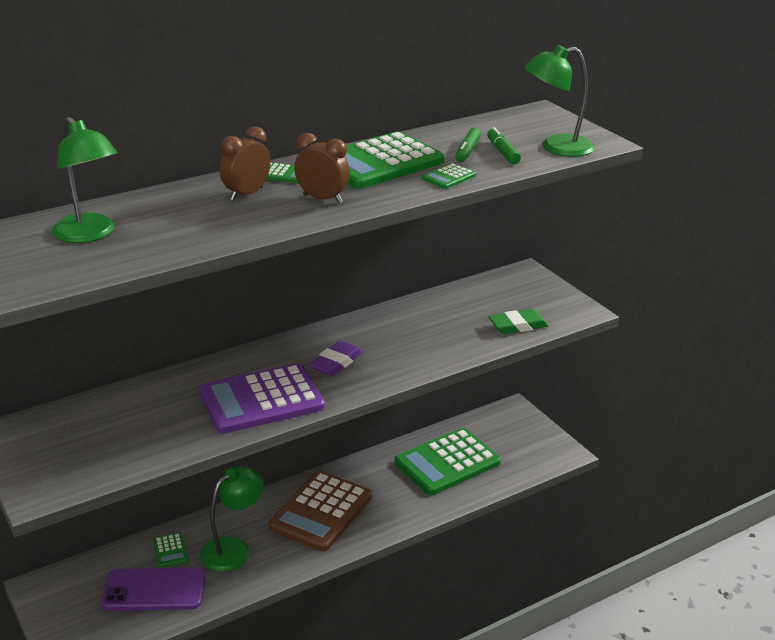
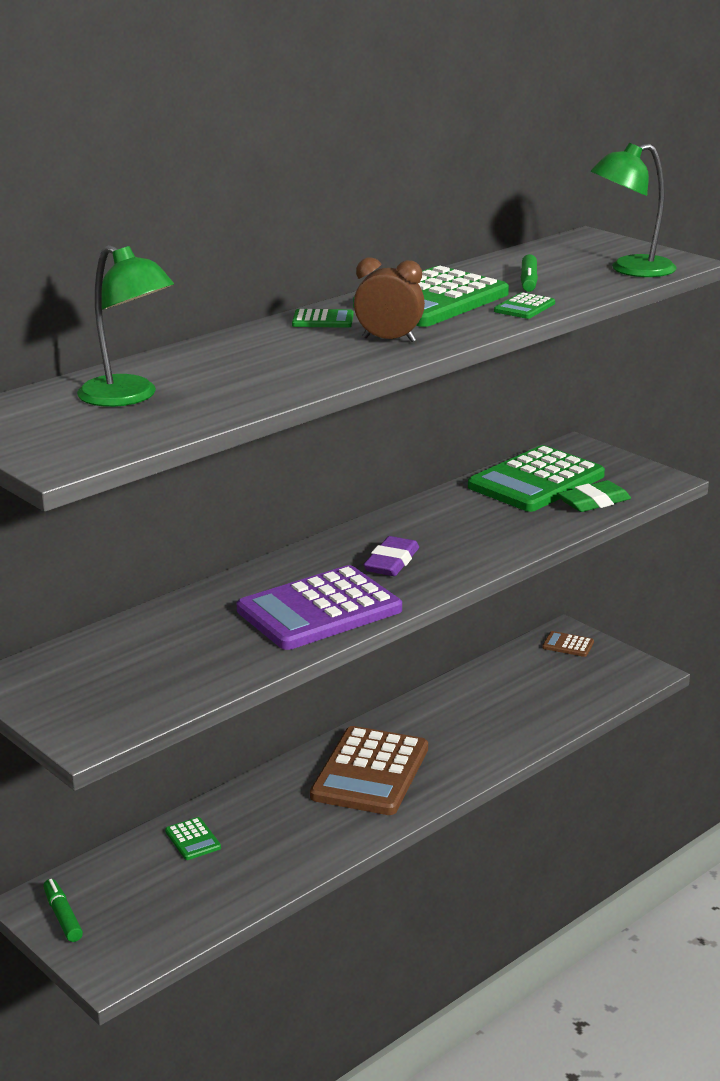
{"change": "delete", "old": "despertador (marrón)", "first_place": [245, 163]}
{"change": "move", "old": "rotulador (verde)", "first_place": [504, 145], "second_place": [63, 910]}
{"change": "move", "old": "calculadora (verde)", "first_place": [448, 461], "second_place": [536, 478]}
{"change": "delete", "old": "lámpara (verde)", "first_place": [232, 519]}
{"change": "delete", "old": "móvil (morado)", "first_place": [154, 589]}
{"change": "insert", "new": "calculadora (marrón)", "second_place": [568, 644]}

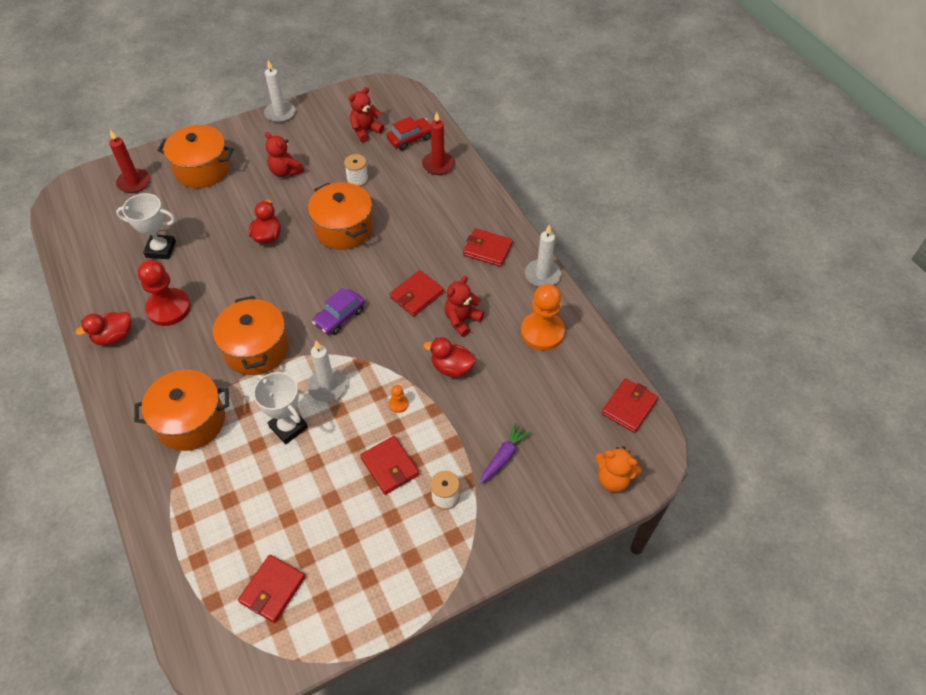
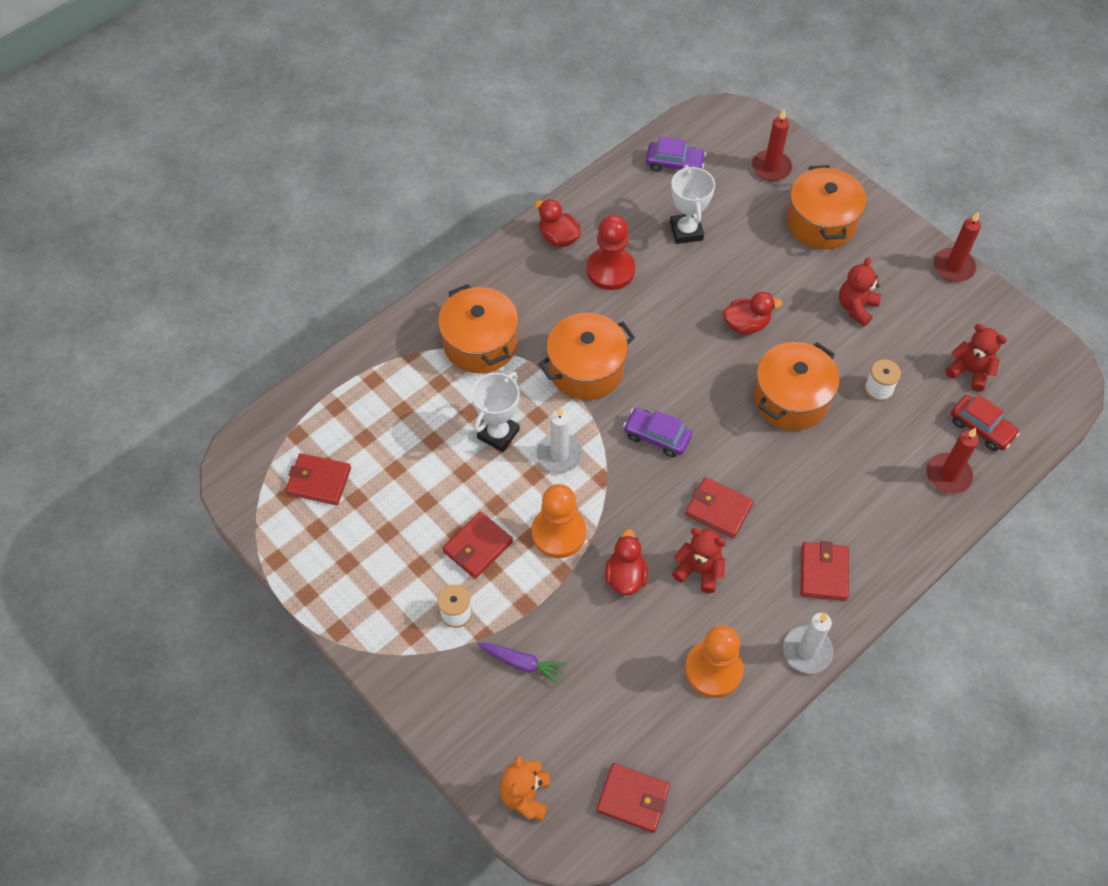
{"change": "recolor", "old": "vela (blanco)", "new": "vela (rojo)", "first_place": [280, 91], "second_place": [957, 246]}
{"change": "resize", "old": "peón (naranja)", "first_place": [399, 399], "second_place": [558, 521], "factor": 2.35}
{"change": "insert", "new": "coche (morado)", "second_place": [676, 154]}

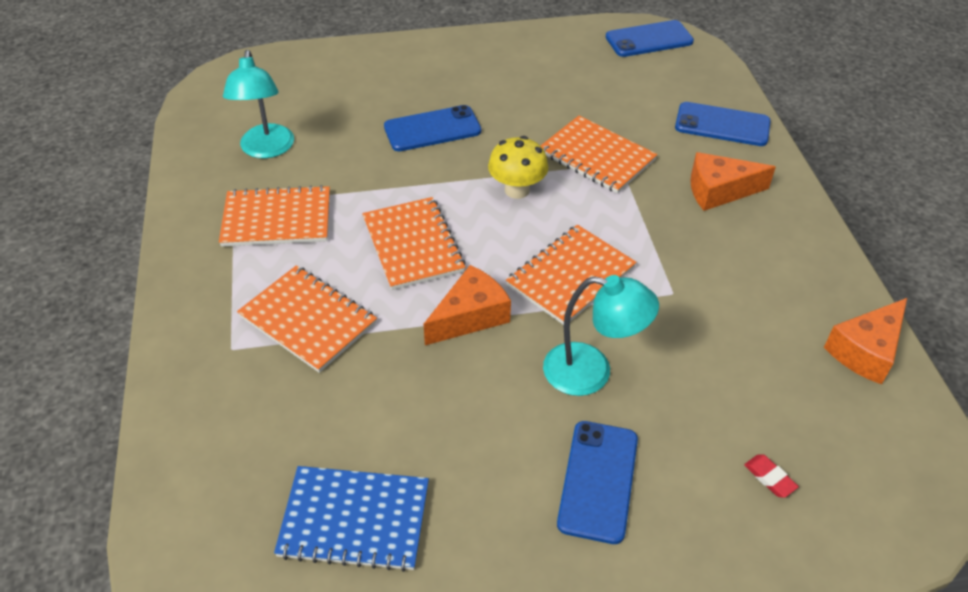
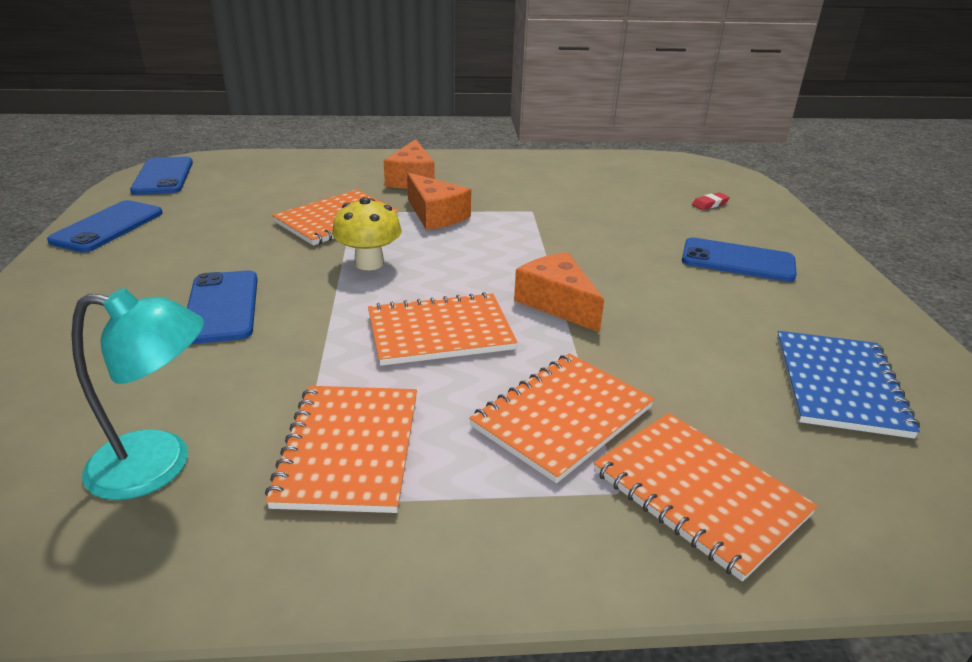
{"change": "move", "old": "móvil (azul)", "first_place": [723, 124], "second_place": [105, 226]}
{"change": "move", "old": "cuaderno (naranja)", "first_place": [571, 275], "second_place": [706, 497]}
{"change": "delete", "old": "lámpara (turquesa)", "first_place": [601, 335]}
{"change": "move", "old": "queso (naranja)", "first_place": [865, 341], "second_place": [439, 201]}

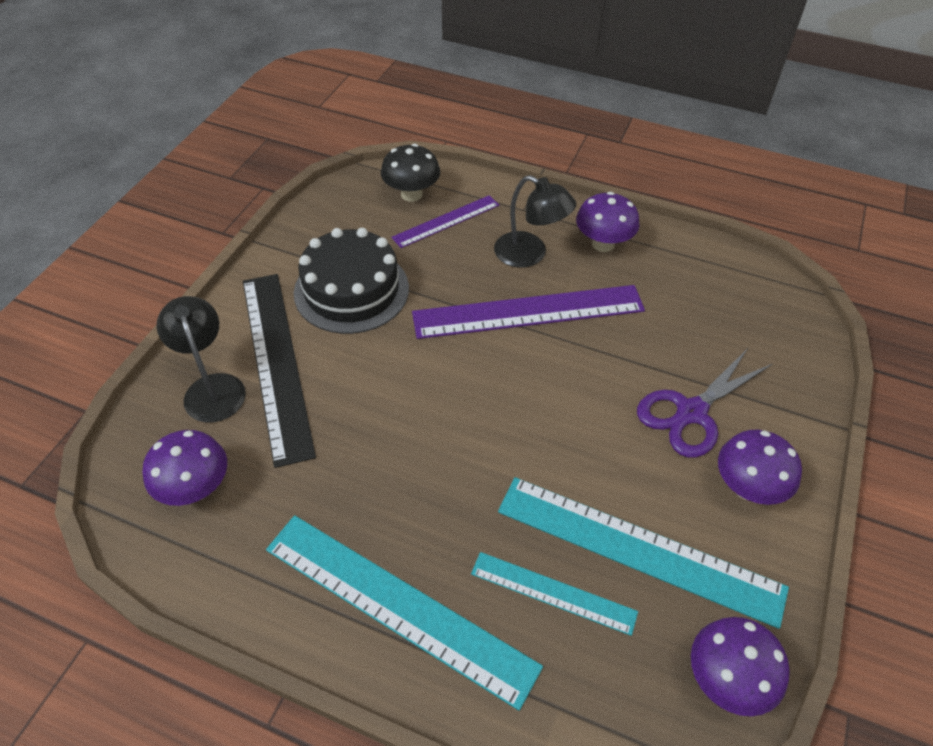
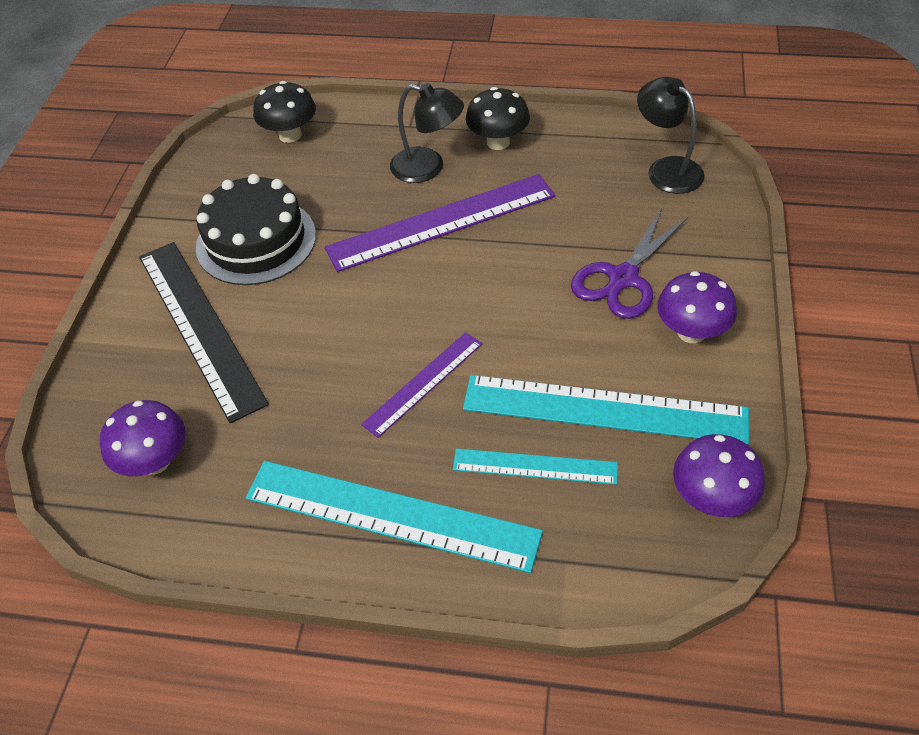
{"change": "recolor", "old": "seta (morado)", "new": "seta (negro)", "first_place": [607, 222], "second_place": [498, 118]}
{"change": "move", "old": "regla (morado)", "first_place": [445, 221], "second_place": [421, 385]}
{"change": "move", "old": "lámpara (negro)", "first_place": [201, 359], "second_place": [671, 135]}

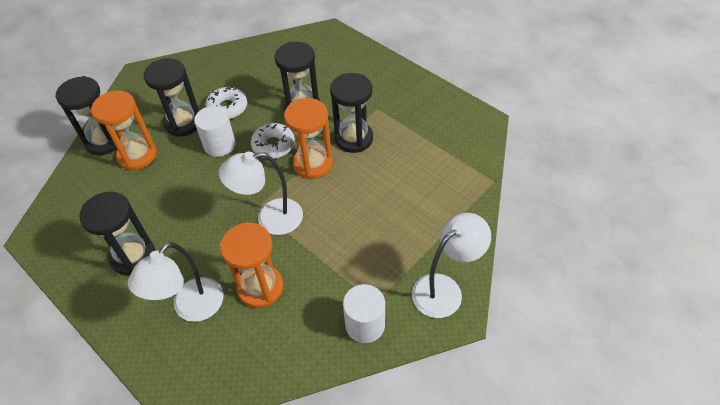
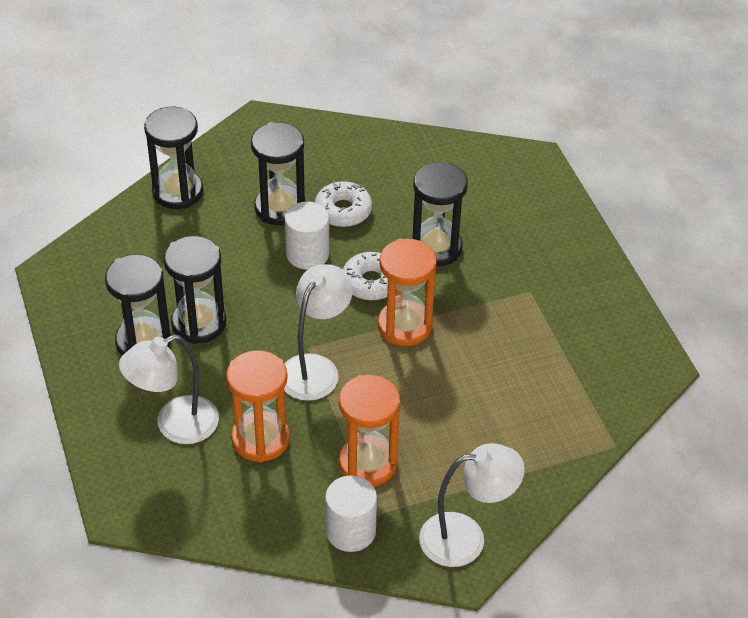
{"change": "move", "old": "reloj de arena (negro)", "first_place": [351, 113], "second_place": [195, 290]}
{"change": "move", "old": "reloj de arena (naranja)", "first_place": [124, 130], "second_place": [369, 430]}
{"change": "rotate", "old": "lámpara (blanco)", "first_place": [261, 193], "second_place": [318, 332], "degrees": 105}

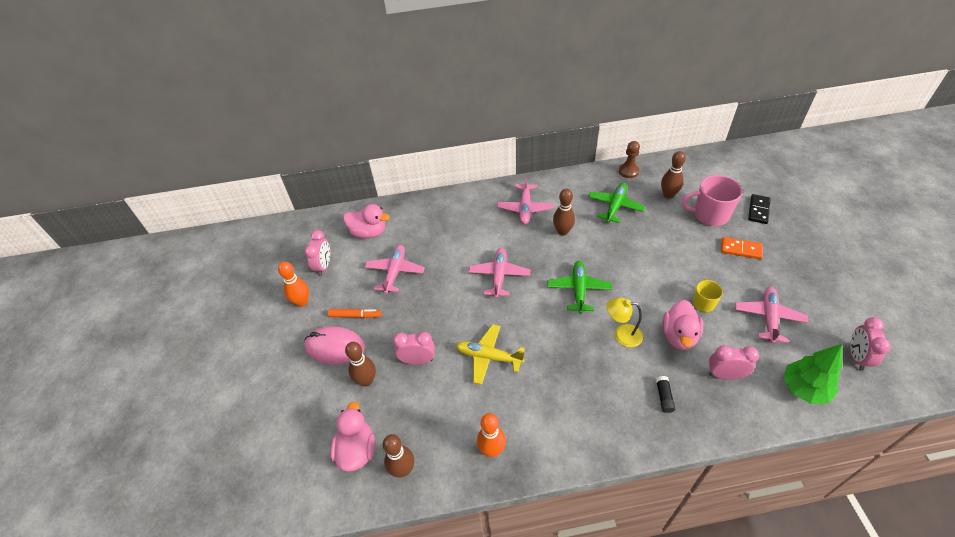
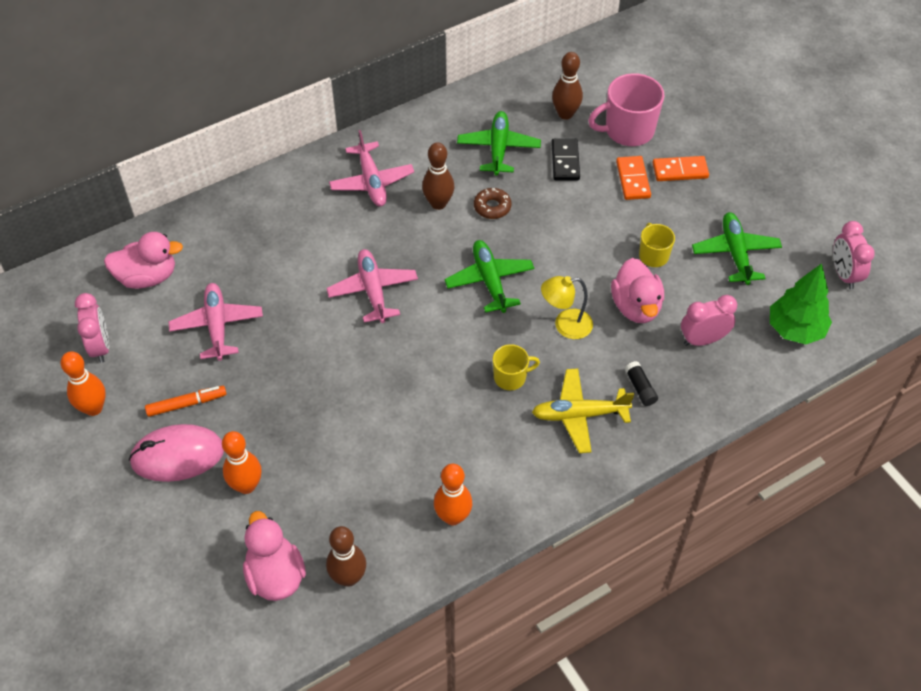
{"change": "delete", "old": "peón (marrón)", "first_place": [629, 159]}
{"change": "move", "old": "ficha de dominó (negro)", "first_place": [759, 209], "second_place": [565, 159]}
{"change": "recolor", "old": "avión (rosa)", "new": "avión (verde)", "first_place": [772, 315], "second_place": [737, 248]}
{"change": "move", "old": "avión (amarillo)", "first_place": [490, 354], "second_place": [583, 410]}
{"change": "delete", "old": "despertador (rosa)", "first_place": [414, 348]}
{"change": "recolor", "old": "bolo (marrón)", "new": "bolo (naranja)", "first_place": [360, 364], "second_place": [242, 462]}
{"change": "insert", "new": "ficha de dominó (naranja)", "second_place": [633, 178]}
{"change": "insert", "new": "rosquilla (marrón)", "second_place": [492, 203]}
{"change": "insert", "new": "taza (amarillo)", "second_place": [516, 367]}

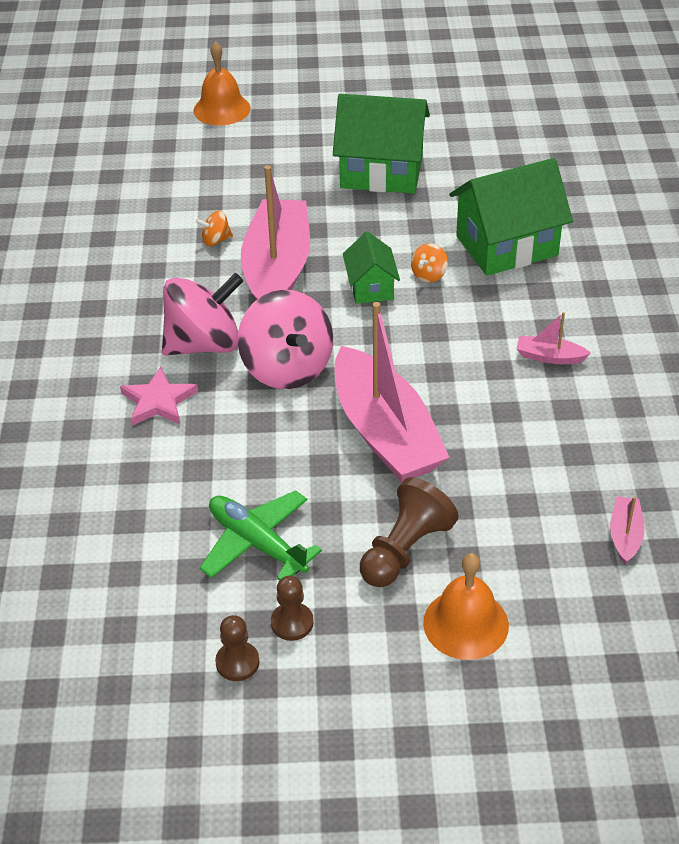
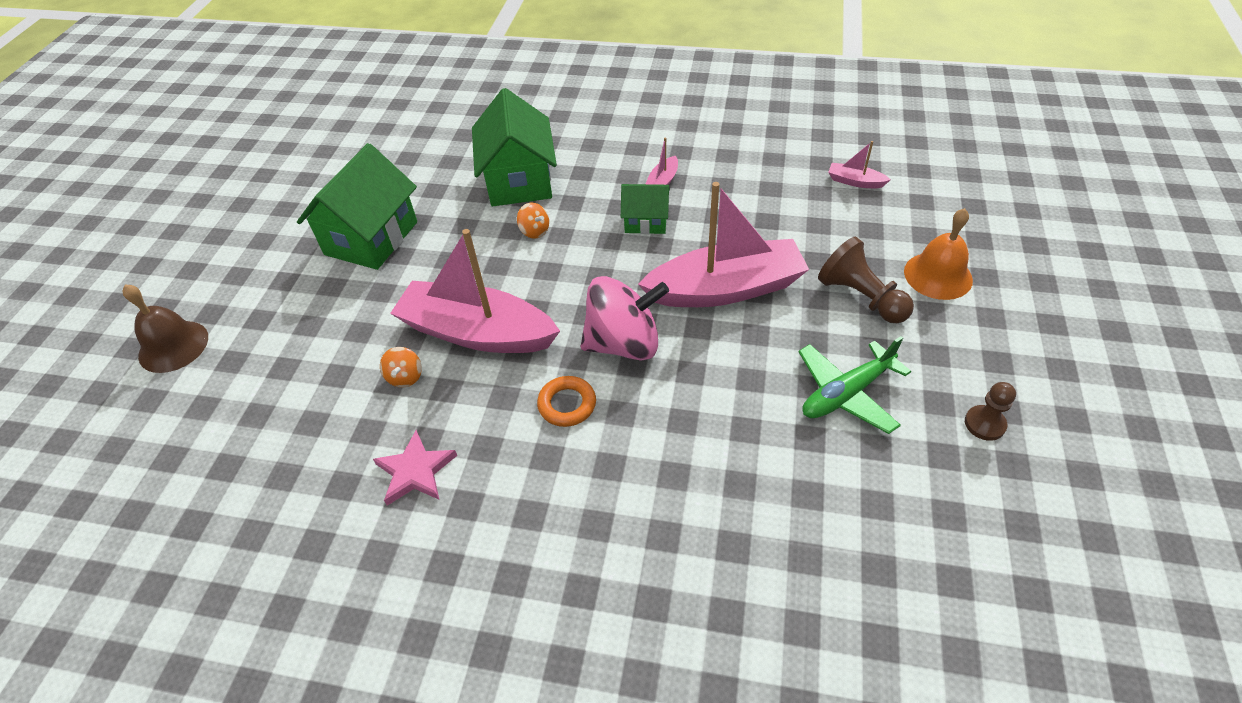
{"change": "recolor", "old": "campana (naranja)", "new": "campana (marrón)", "first_place": [222, 83], "second_place": [165, 328]}
{"change": "move", "old": "casa (verde)", "first_place": [371, 267], "second_place": [645, 209]}
{"change": "replace", "old": "peonza (rosa)", "new": "anillo (naranja)", "first_place": [202, 314], "second_place": [566, 401]}
{"change": "move", "old": "estrella (rosa)", "first_place": [159, 396], "second_place": [415, 468]}
{"change": "delete", "old": "peón (marrón)", "first_place": [292, 608]}

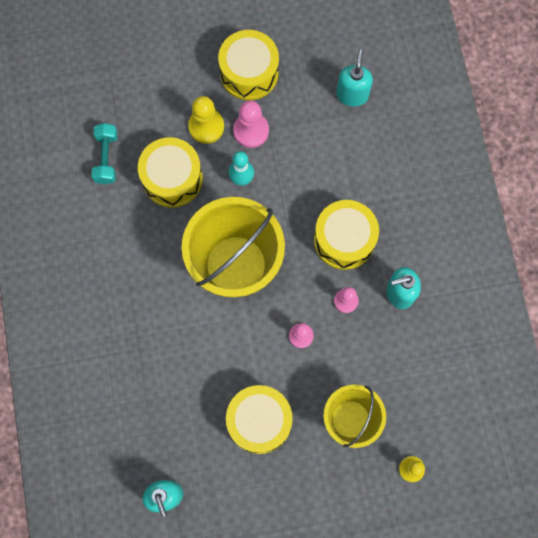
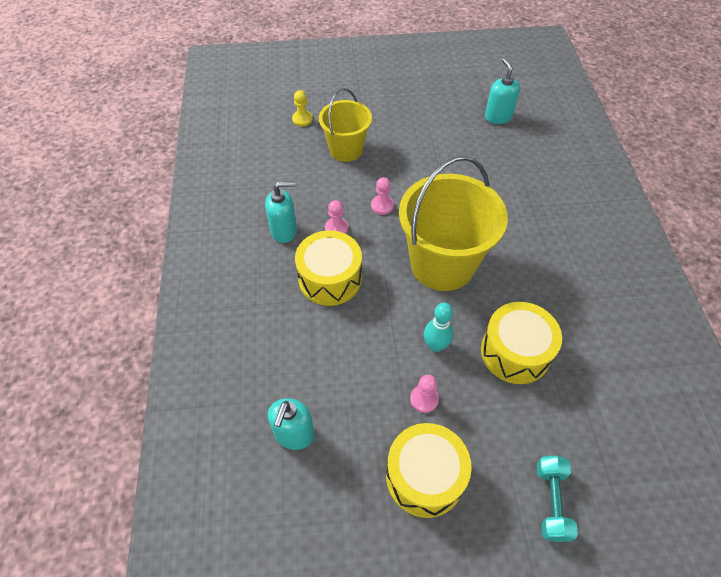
{"change": "delete", "old": "peón (amarillo)", "first_place": [206, 120]}
{"change": "resize", "old": "peón (rosa)", "first_place": [251, 124], "second_place": [424, 394], "factor": 0.65}
{"change": "move", "old": "mancuerna (turquesa)", "first_place": [104, 153], "second_place": [557, 498]}
{"change": "delete", "old": "tambor (amarillo)", "first_place": [259, 419]}

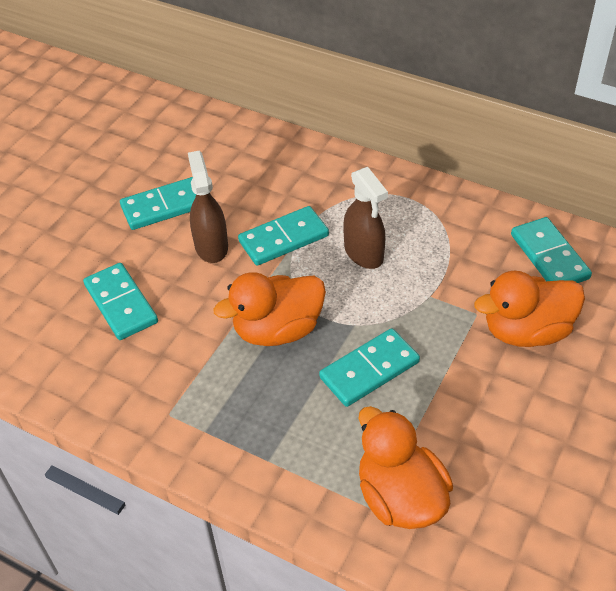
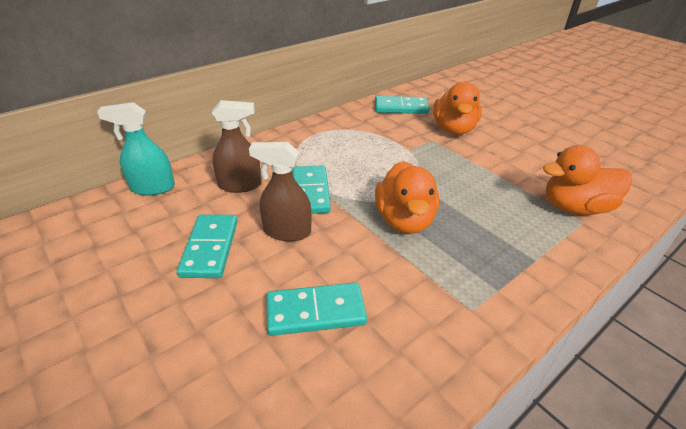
{"change": "move", "old": "pulverizador (marrón)", "first_place": [365, 218], "second_place": [236, 146]}
{"change": "delete", "old": "ficha de dominó (turquesa)", "first_place": [369, 367]}
{"change": "insert", "new": "pulverizador (turquesa)", "second_place": [136, 149]}

